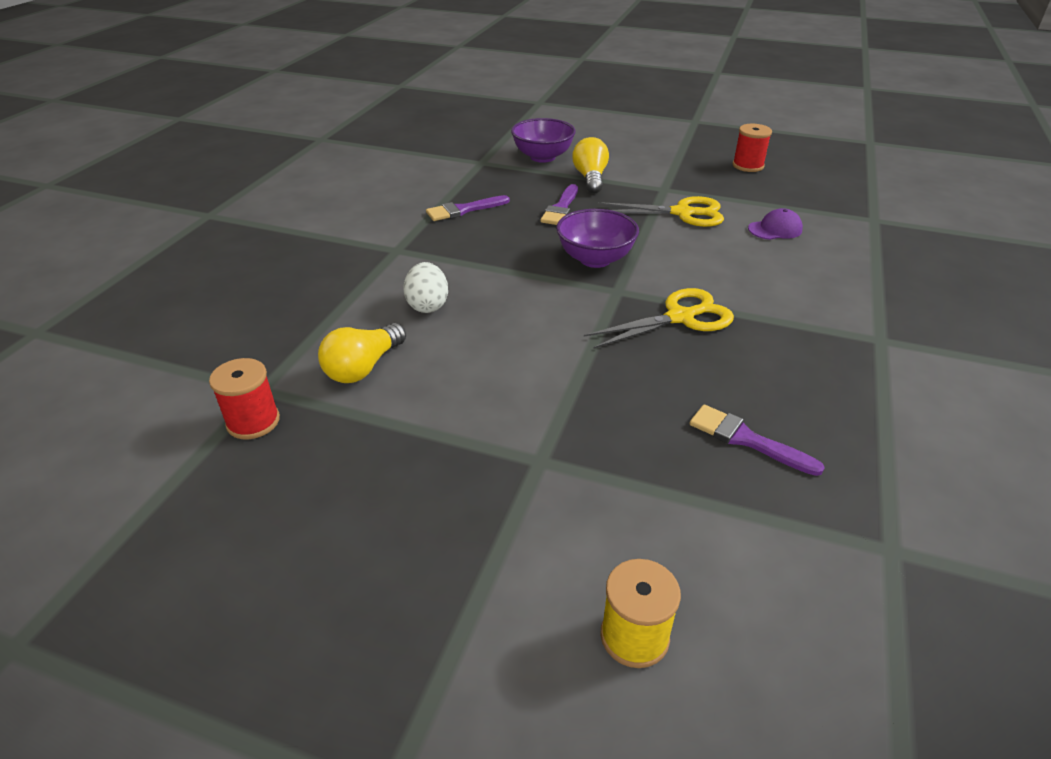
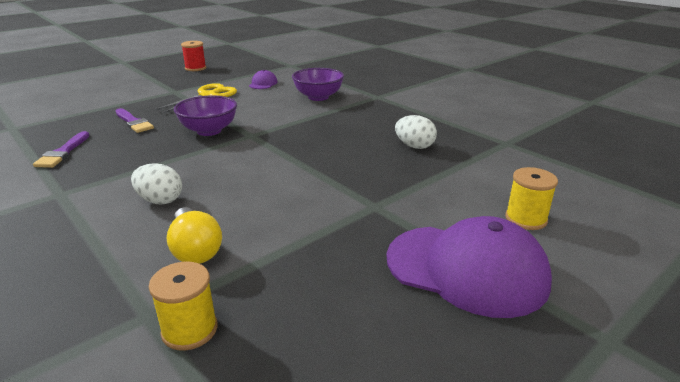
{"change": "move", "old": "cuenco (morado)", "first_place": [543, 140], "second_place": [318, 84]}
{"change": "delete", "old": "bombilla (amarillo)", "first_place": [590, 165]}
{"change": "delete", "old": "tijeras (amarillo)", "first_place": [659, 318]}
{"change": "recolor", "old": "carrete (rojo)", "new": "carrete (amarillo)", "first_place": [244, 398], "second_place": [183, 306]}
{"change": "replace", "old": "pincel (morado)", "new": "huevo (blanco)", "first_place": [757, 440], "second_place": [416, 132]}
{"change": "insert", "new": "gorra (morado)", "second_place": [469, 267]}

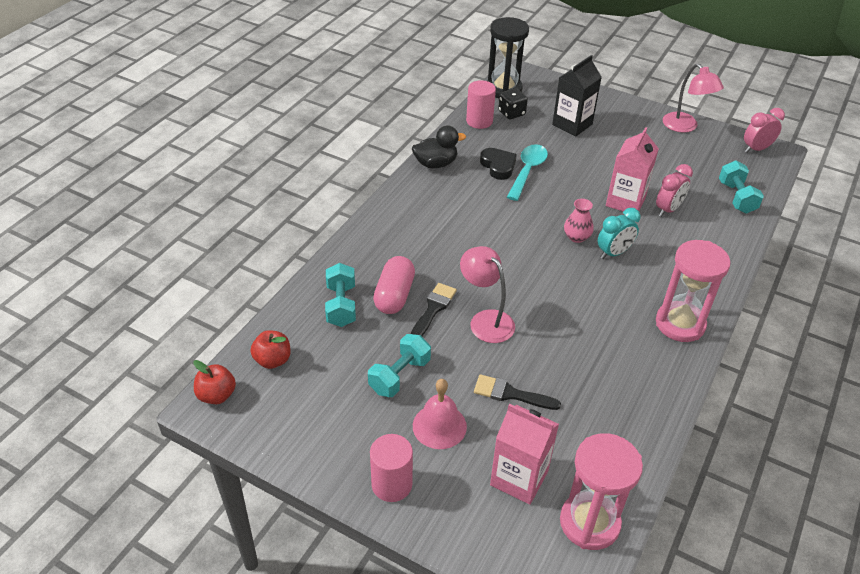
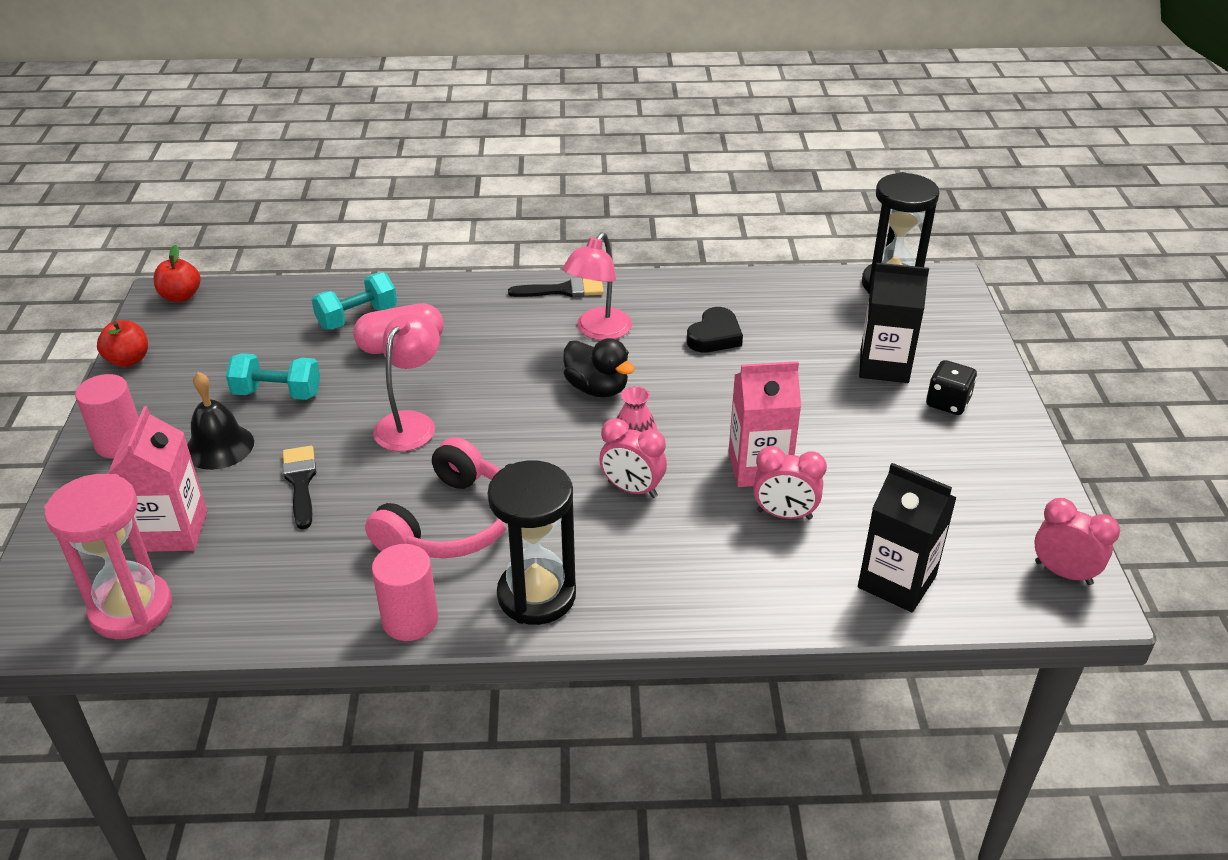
{"change": "move", "old": "lámpara (rosa)", "first_place": [693, 98], "second_place": [597, 286]}
{"change": "move", "old": "cilindro (rosa)", "first_place": [481, 104], "second_place": [405, 592]}
{"change": "move", "old": "dado (negro)", "first_place": [513, 104], "second_place": [951, 387]}
{"change": "move", "old": "pato (negro)", "first_place": [439, 147], "second_place": [599, 367]}
{"change": "delete", "old": "cuchara (turquesa)", "first_place": [527, 172]}
{"change": "replace", "old": "mancuerna (turquesa)", "new": "cartón de leche (negro)", "first_place": [741, 187], "second_place": [907, 537]}
{"change": "recolor", "old": "despertador (turquesa)", "new": "despertador (rosa)", "first_place": [619, 233], "second_place": [633, 458]}
{"change": "recolor", "old": "reloj de arena (rosa)", "new": "reloj de arena (negro)", "first_place": [693, 291], "second_place": [531, 542]}
{"change": "move", "old": "pincel (negro)", "first_place": [434, 309], "second_place": [556, 287]}
{"change": "move", "old": "manzana (rojo)", "first_place": [270, 349], "second_place": [122, 343]}
{"change": "recolor", "old": "campana (rosa)", "new": "campana (negro)", "first_place": [440, 414], "second_place": [220, 421]}
{"change": "insert", "new": "auriculares (rosa)", "second_place": [435, 498]}

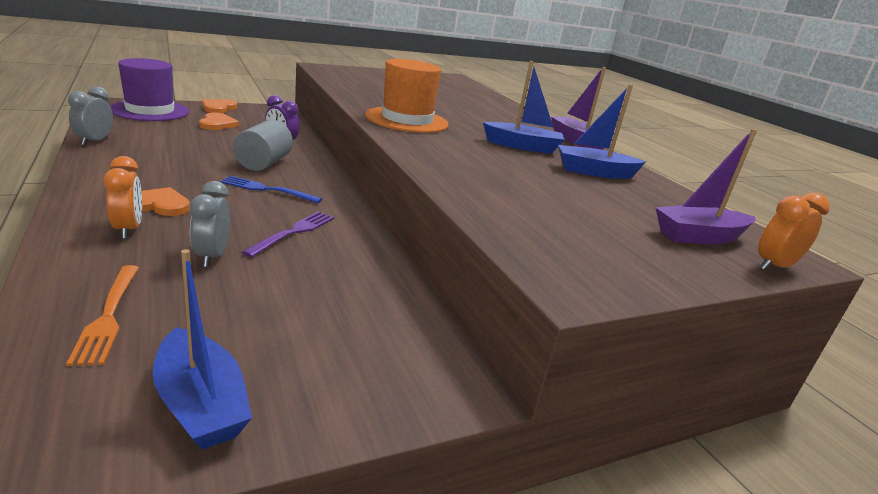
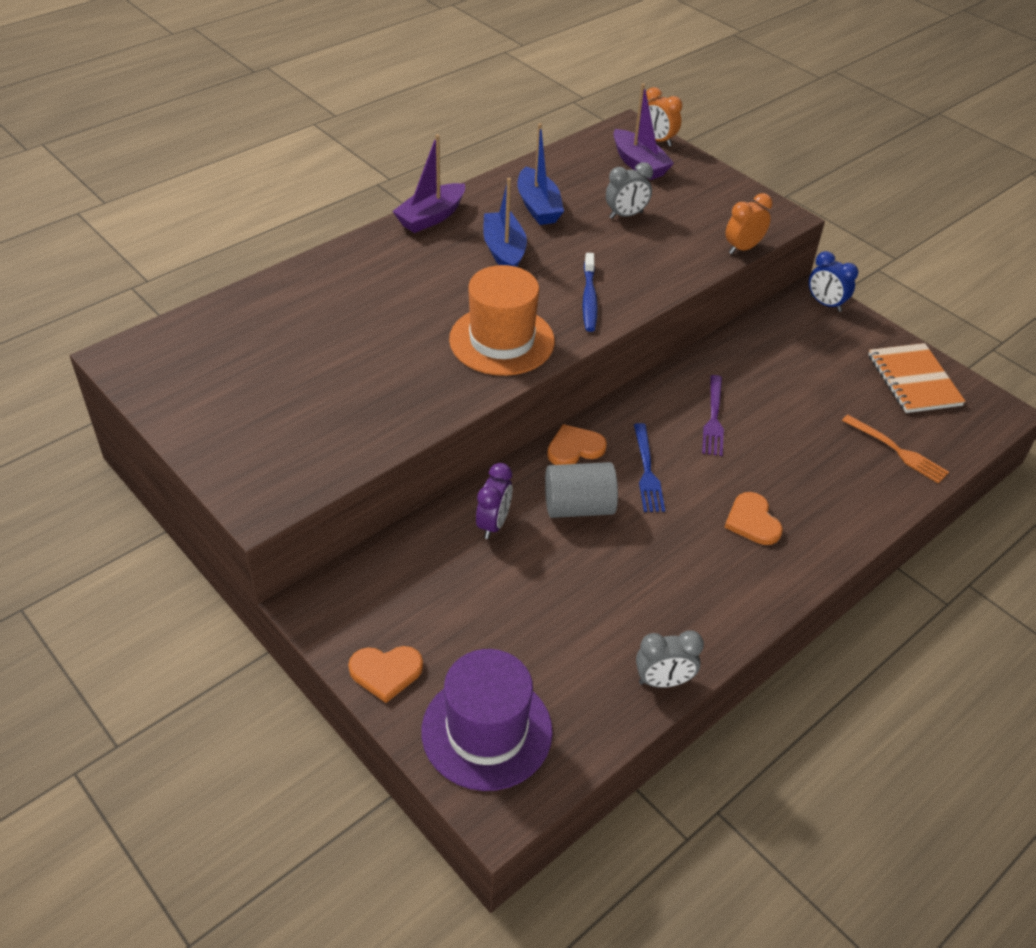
{"change": "move", "old": "corazón (naranja)", "first_place": [219, 121], "second_place": [577, 444]}
{"change": "move", "old": "despertador (naranja)", "first_place": [122, 197], "second_place": [749, 223]}
{"change": "move", "old": "despertador (gris)", "first_place": [210, 224], "second_place": [629, 190]}
{"change": "rotate", "old": "tenedor (morado)", "first_place": [288, 234], "second_place": [713, 415], "degrees": -90}
{"change": "replace", "old": "barco (azul)", "new": "cuaderno (naranja)", "first_place": [202, 349], "second_place": [917, 378]}
{"change": "rotate", "old": "tenedor (naranja)", "first_place": [102, 315], "second_place": [895, 449], "degrees": 75}
{"change": "insert", "new": "despertador (azul)", "second_place": [833, 281]}
{"change": "insert", "new": "cepillo de dientes (azul)", "second_place": [590, 292]}

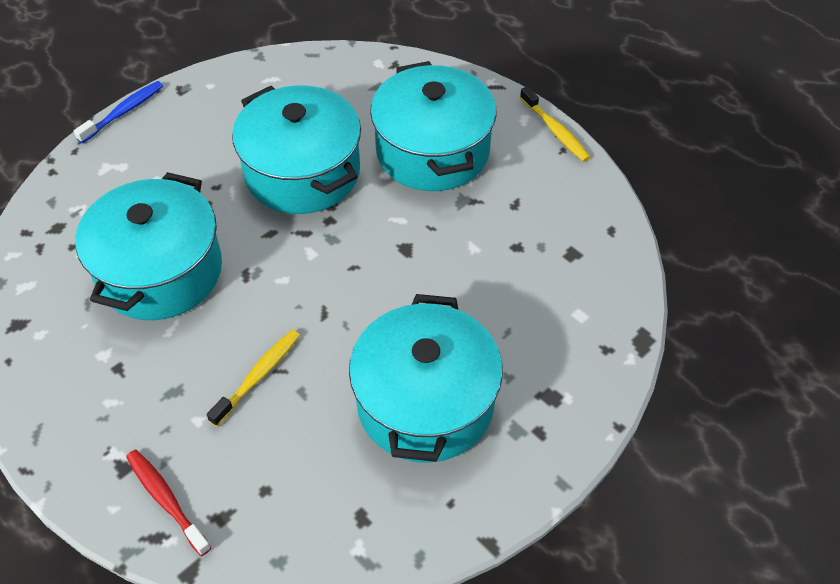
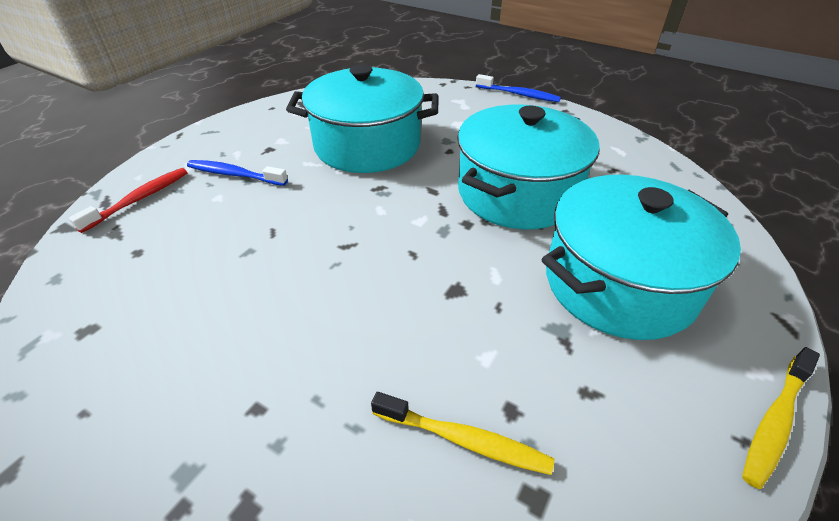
{"change": "delete", "old": "olla (turquesa)", "first_place": [426, 378]}
{"change": "move", "old": "cepillo de dientes (amarillo)", "first_place": [253, 378], "second_place": [462, 433]}
{"change": "insert", "new": "cepillo de dientes (azul)", "second_place": [237, 173]}

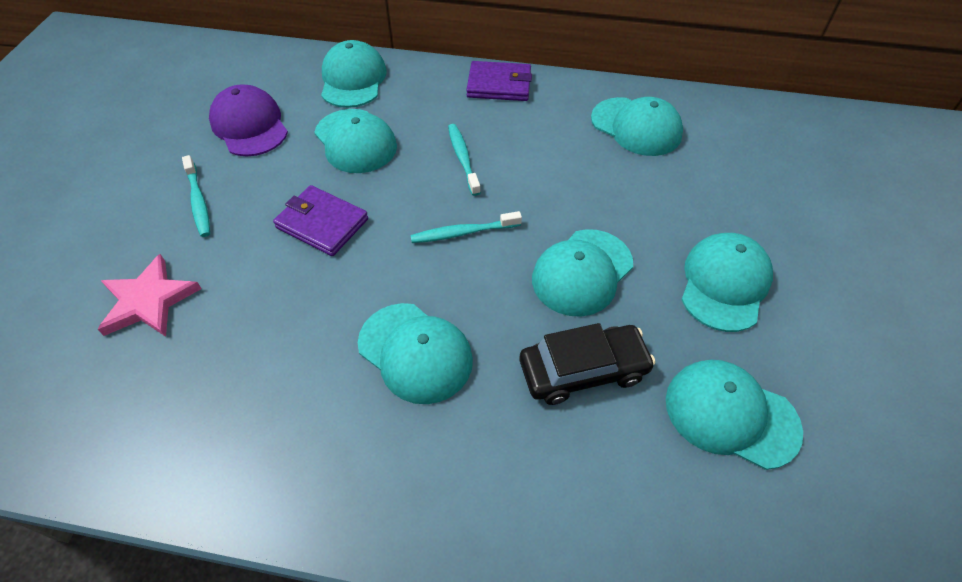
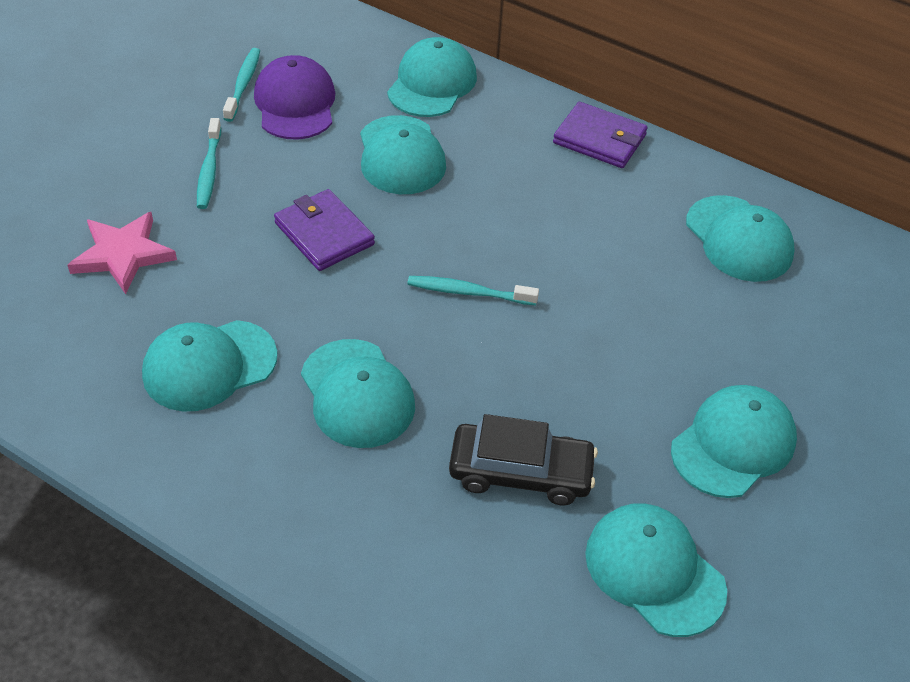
{"change": "move", "old": "cepillo de dientes (turquesa)", "first_place": [464, 160], "second_place": [241, 85]}
{"change": "move", "old": "gorra (turquesa)", "first_place": [582, 273], "second_place": [209, 366]}

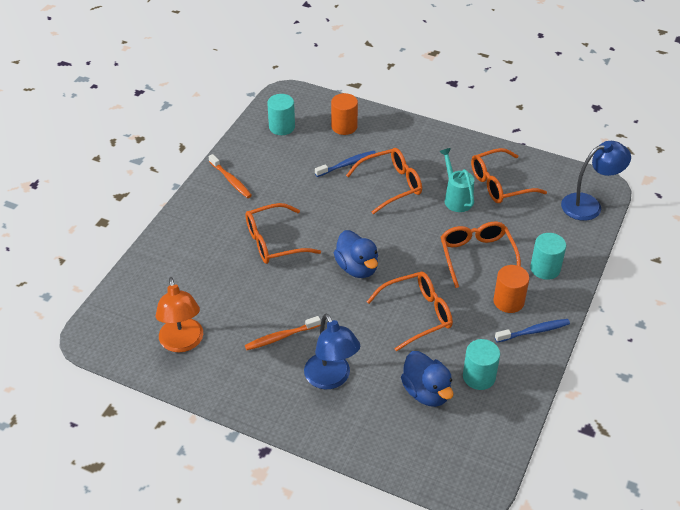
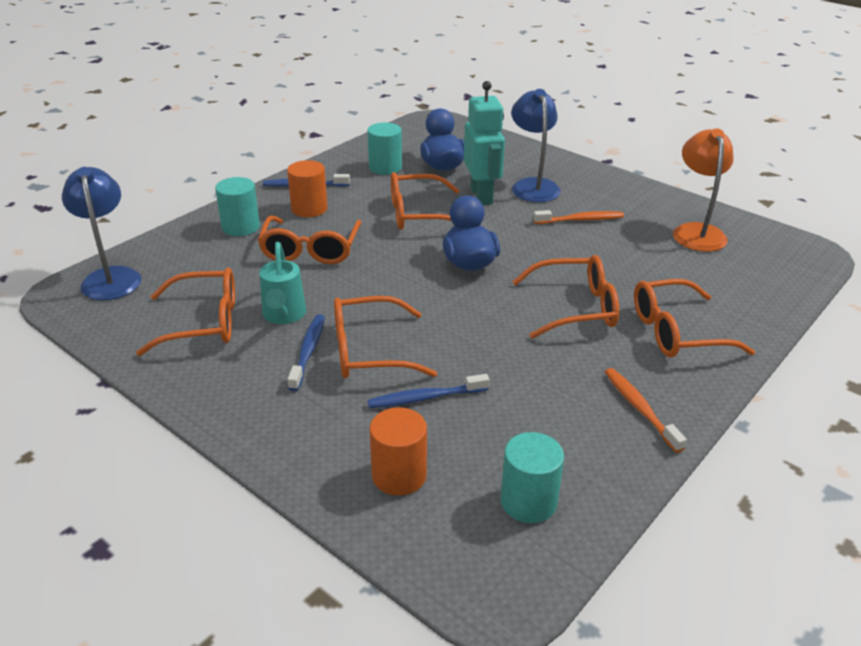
{"change": "rotate", "old": "lámpara (azul)", "first_place": [596, 181], "second_place": [101, 233], "degrees": 75}
{"change": "insert", "new": "robot (turquesa)", "second_place": [484, 143]}
{"change": "insert", "new": "gafas (naranja)", "second_place": [694, 318]}
{"change": "insert", "new": "cepillo de dientes (azul)", "second_place": [306, 352]}

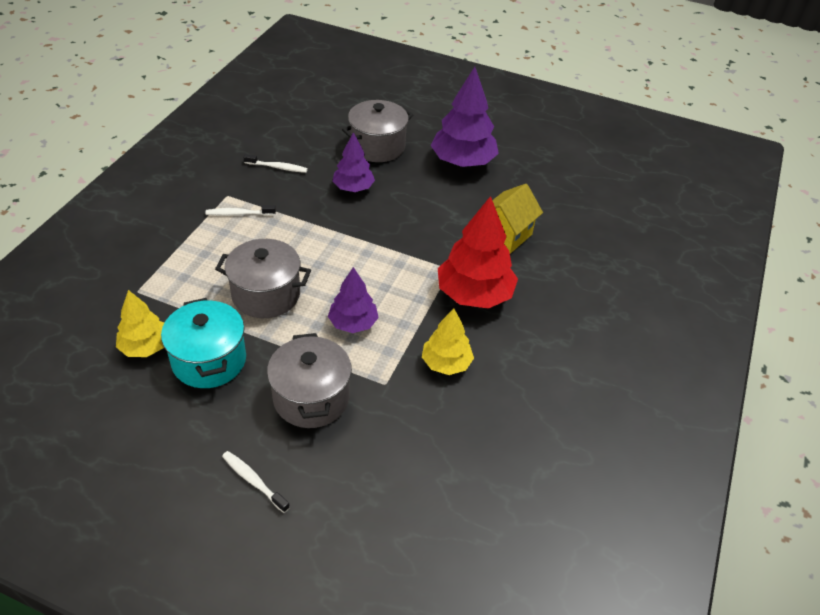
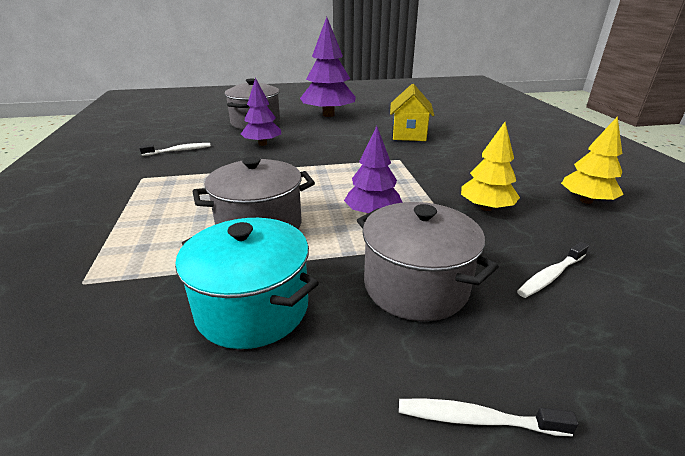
{"change": "delete", "old": "árbol (rojo)", "first_place": [478, 252]}
{"change": "move", "old": "cepillo de dientes (blanco)", "first_place": [240, 210], "second_place": [553, 270]}
{"change": "move", "old": "árbol (amarillo)", "first_place": [140, 323], "second_place": [592, 160]}

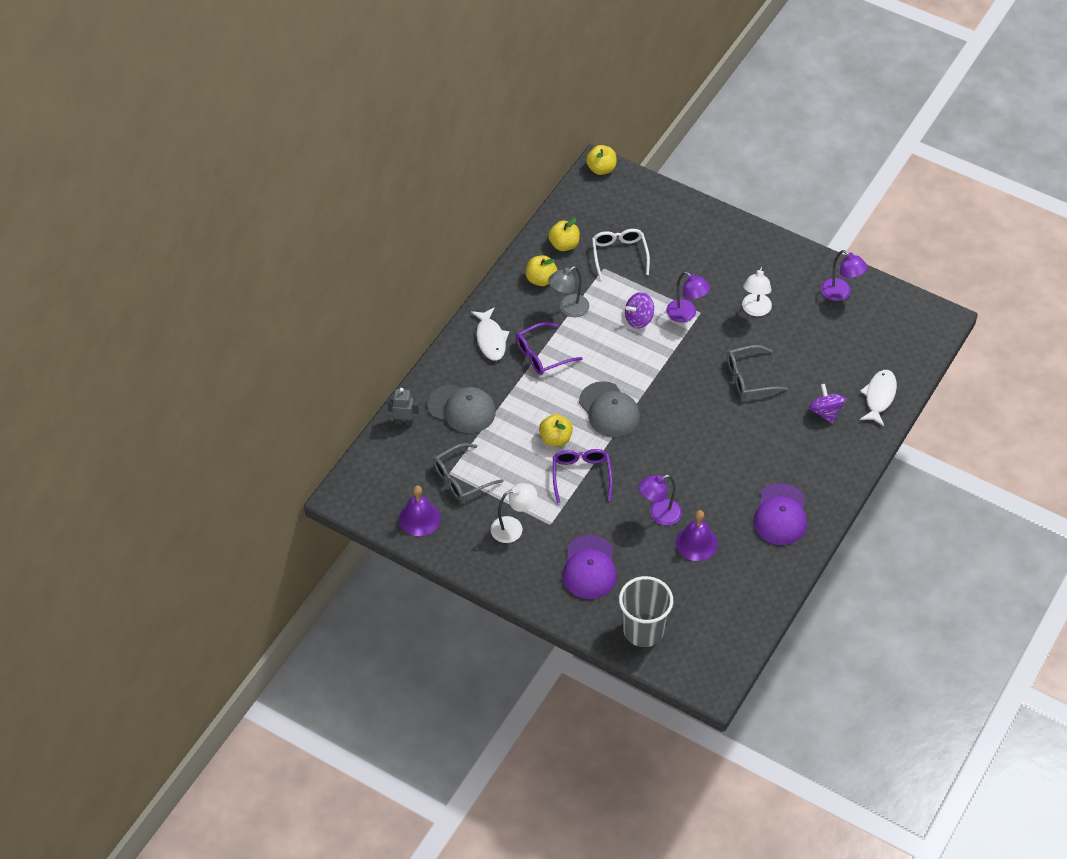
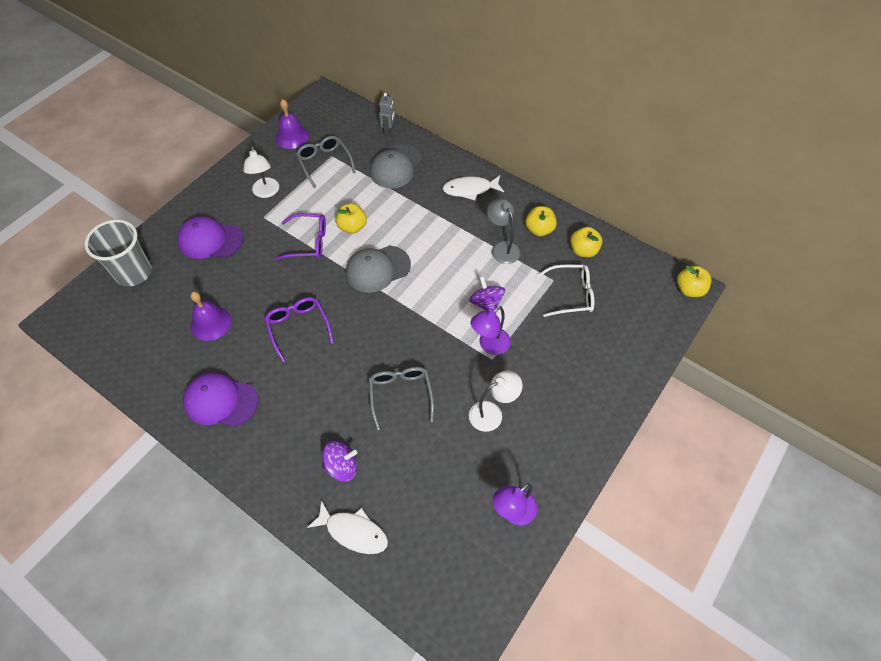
{"change": "rotate", "old": "lámpara (blanco)", "first_place": [757, 290], "second_place": [495, 401], "degrees": 135}
{"change": "move", "old": "gafas (morado)", "first_place": [549, 348], "second_place": [299, 329]}
{"change": "delete", "old": "lámpara (morado)", "first_place": [660, 500]}

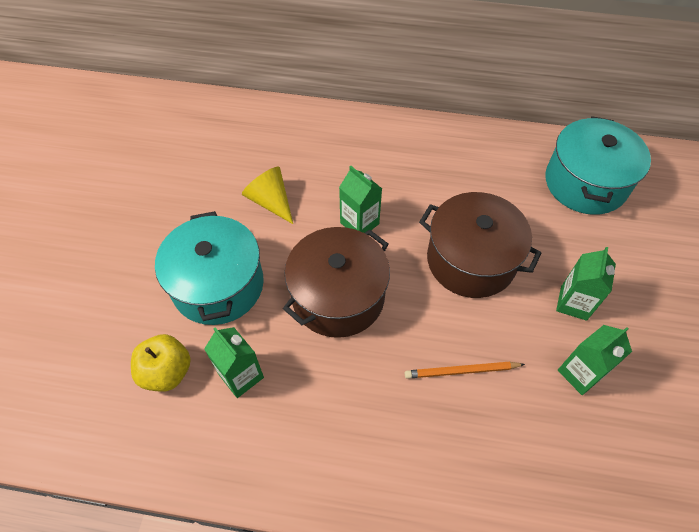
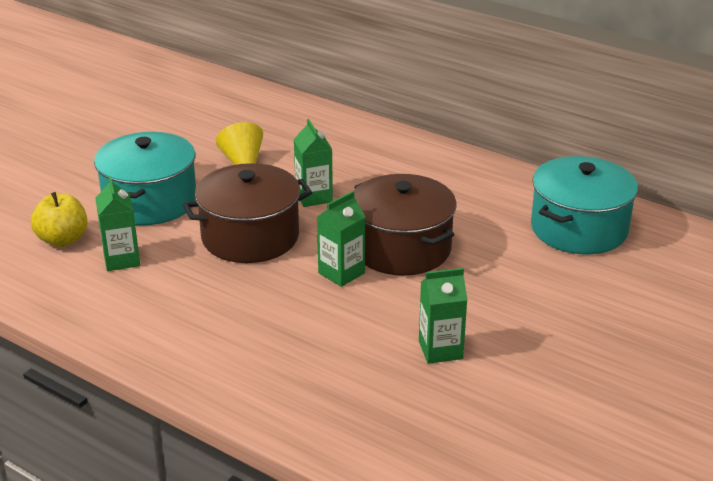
{"change": "move", "old": "cartón de leche (verde)", "first_place": [586, 284], "second_place": [341, 239]}
{"change": "delete", "old": "lápiz (naranja)", "first_place": [465, 370]}

